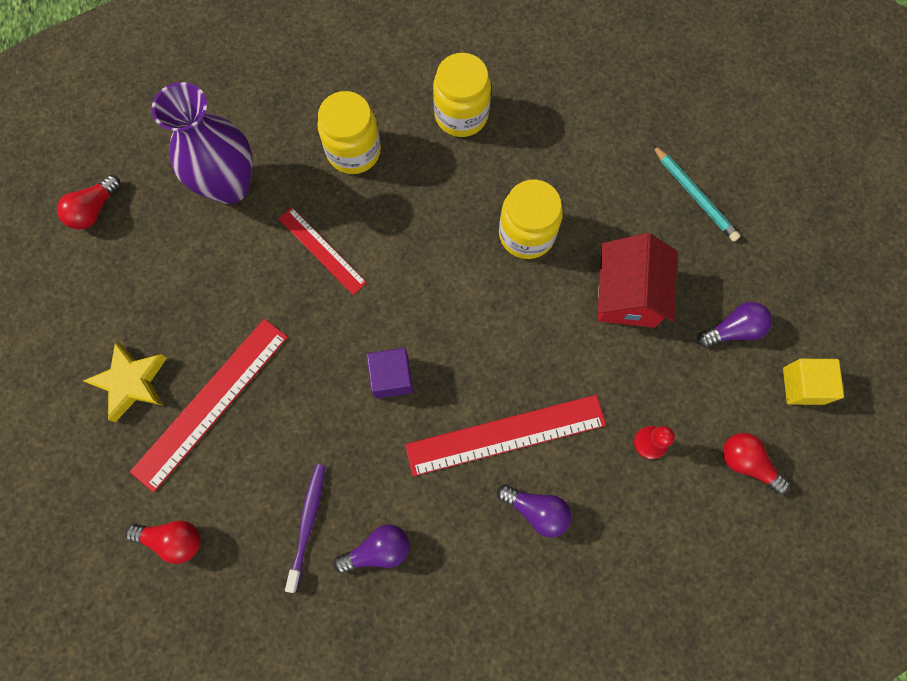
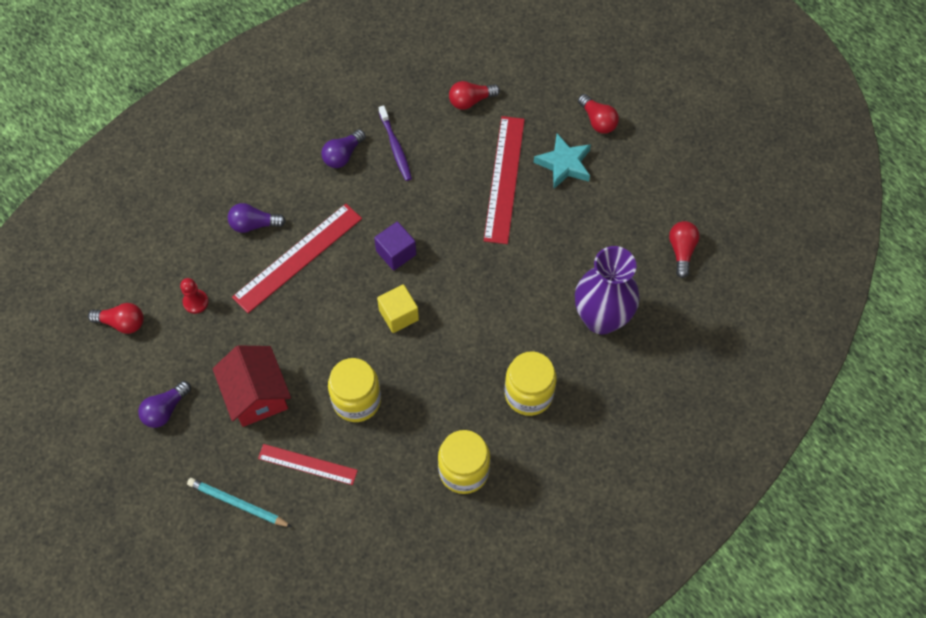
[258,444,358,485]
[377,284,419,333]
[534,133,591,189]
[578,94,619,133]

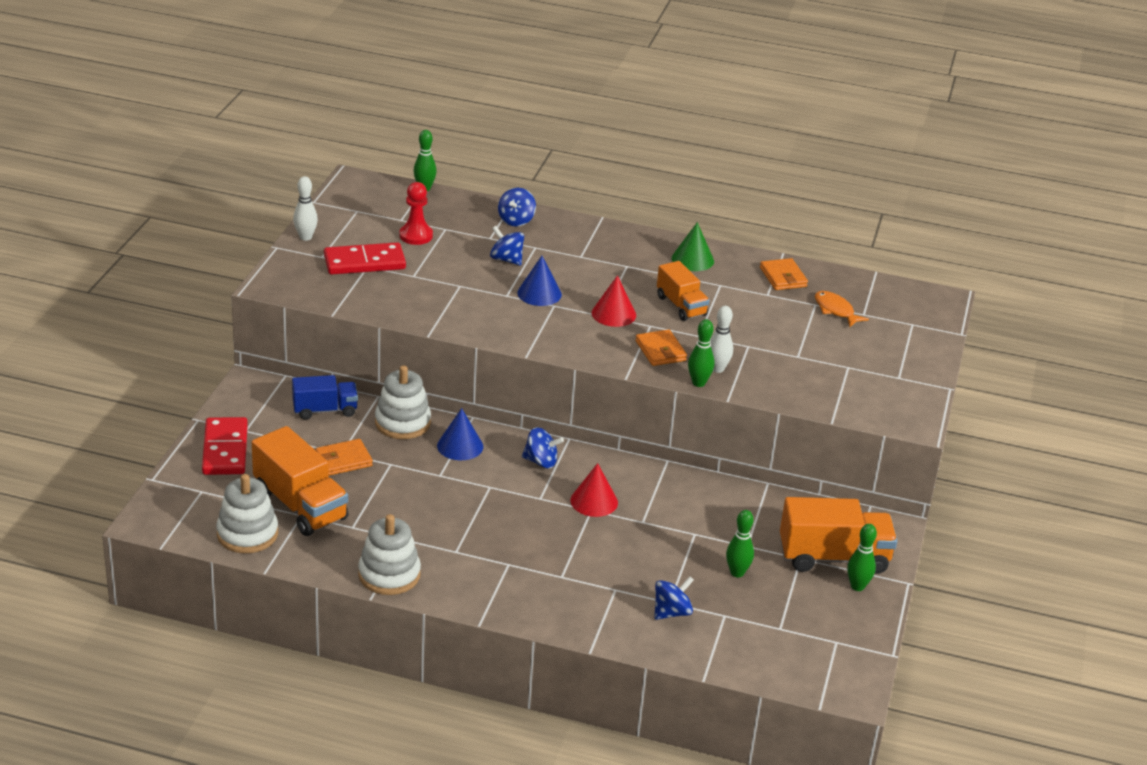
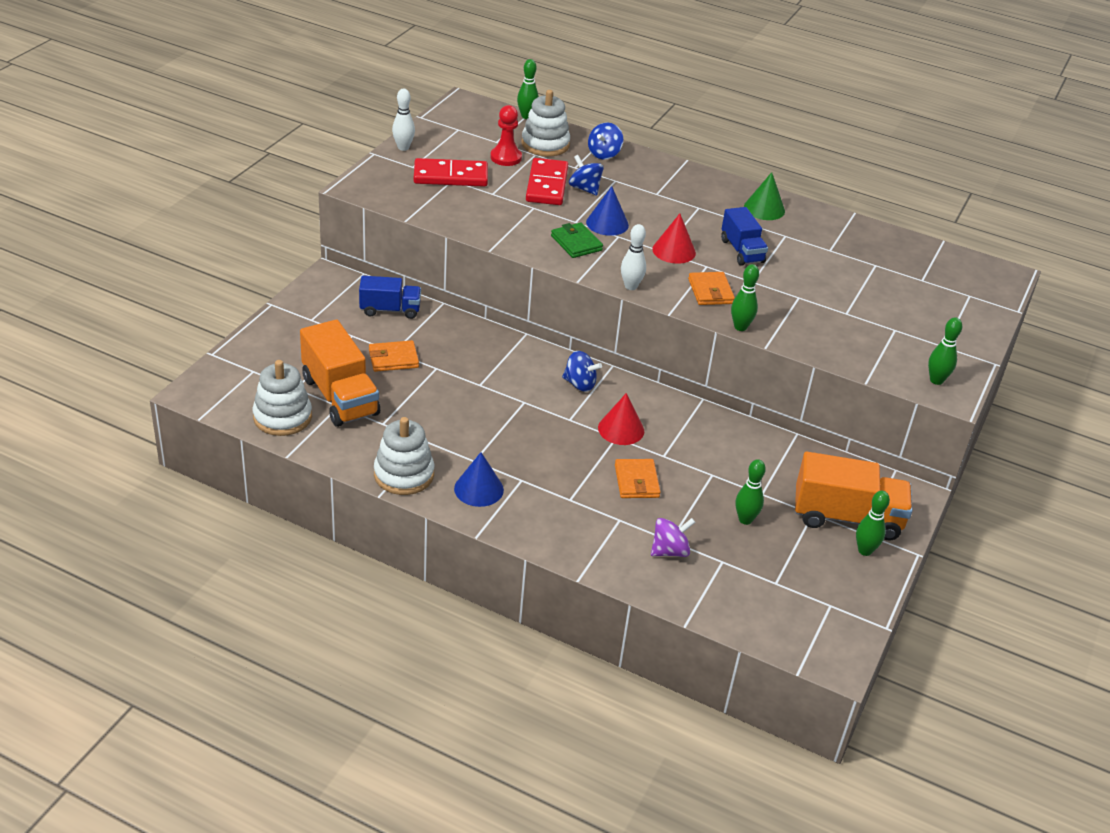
[454,452,504,507]
[521,90,570,156]
[526,158,568,205]
[551,223,603,258]
[615,459,661,498]
[621,224,646,290]
[651,518,695,557]
[721,207,768,266]
[928,317,962,385]
[815,291,869,327] (first image)

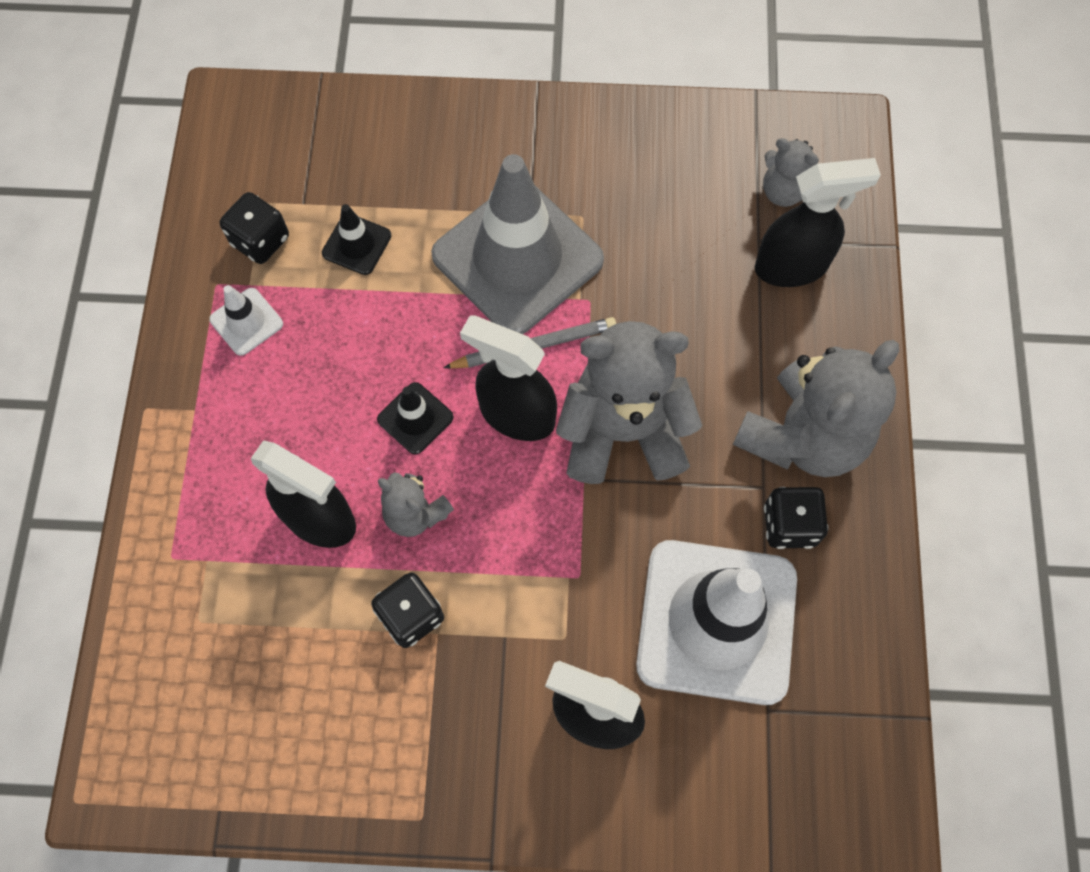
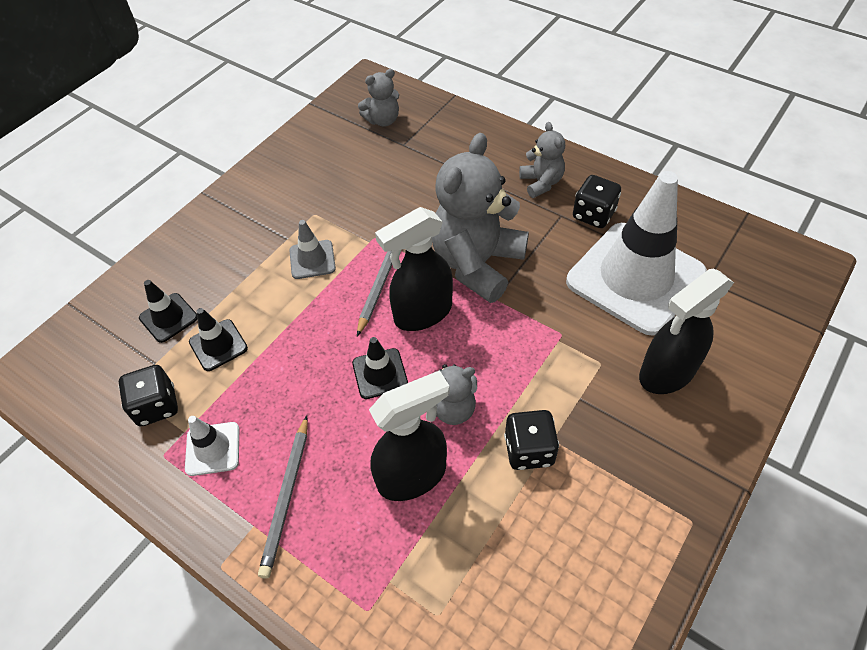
[139,280,197,343]
[258,415,308,579]
[289,220,336,279]
[519,122,565,198]
[755,158,881,287] (first image)

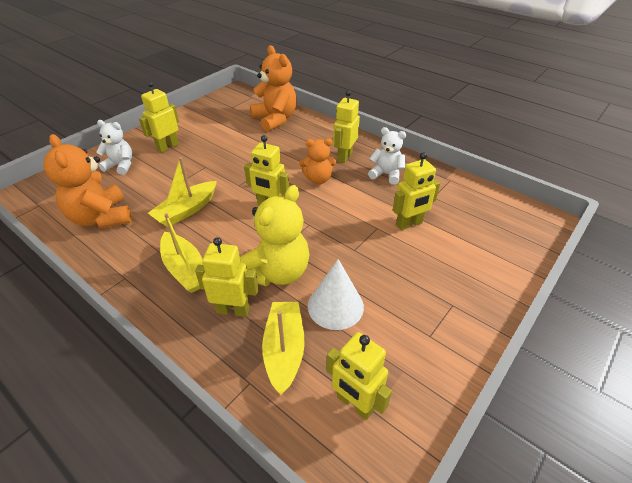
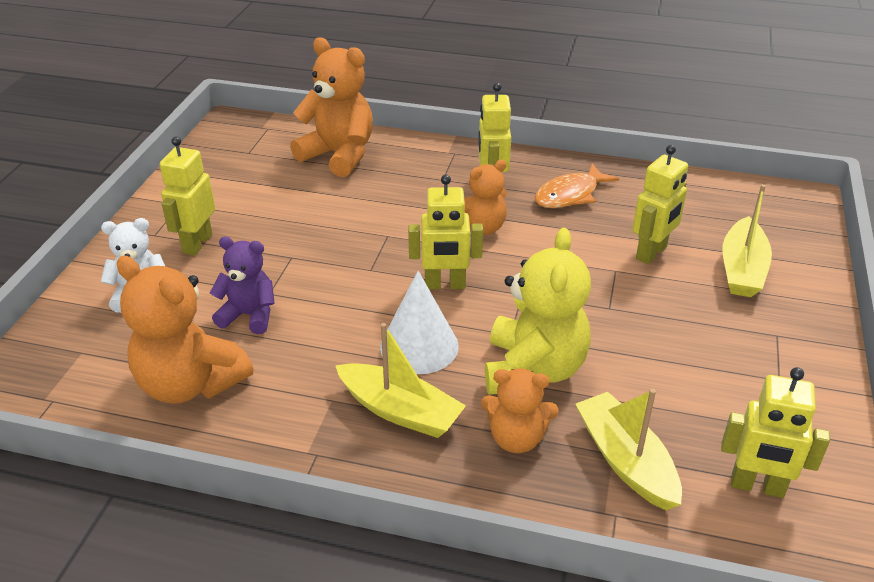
[210,237,275,334]
[380,271,459,374]
[481,369,559,453]
[535,163,619,208]
[723,184,772,297]

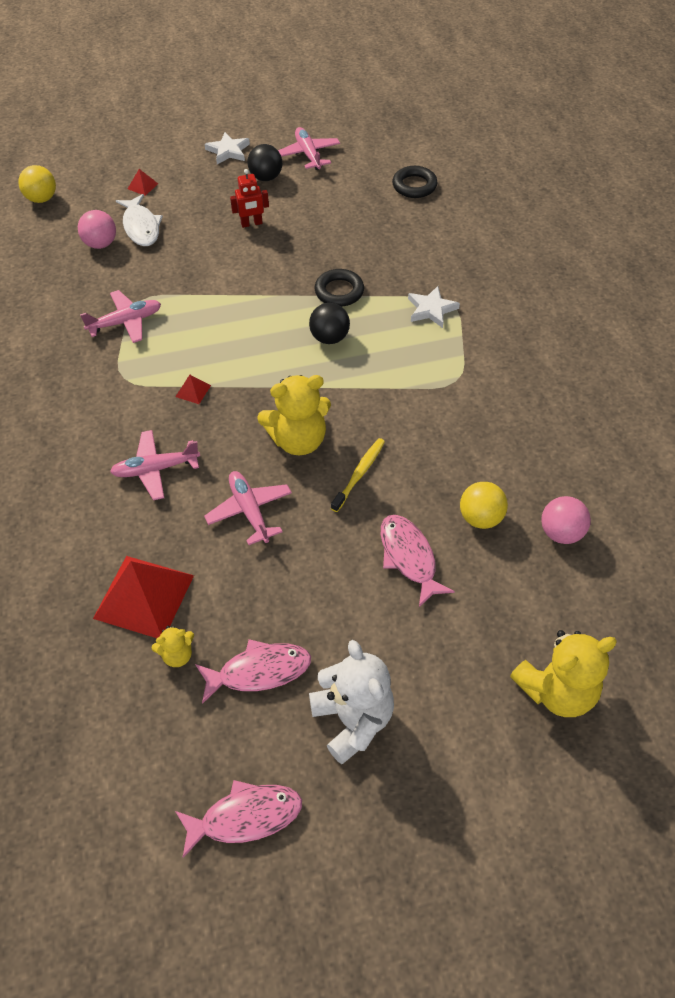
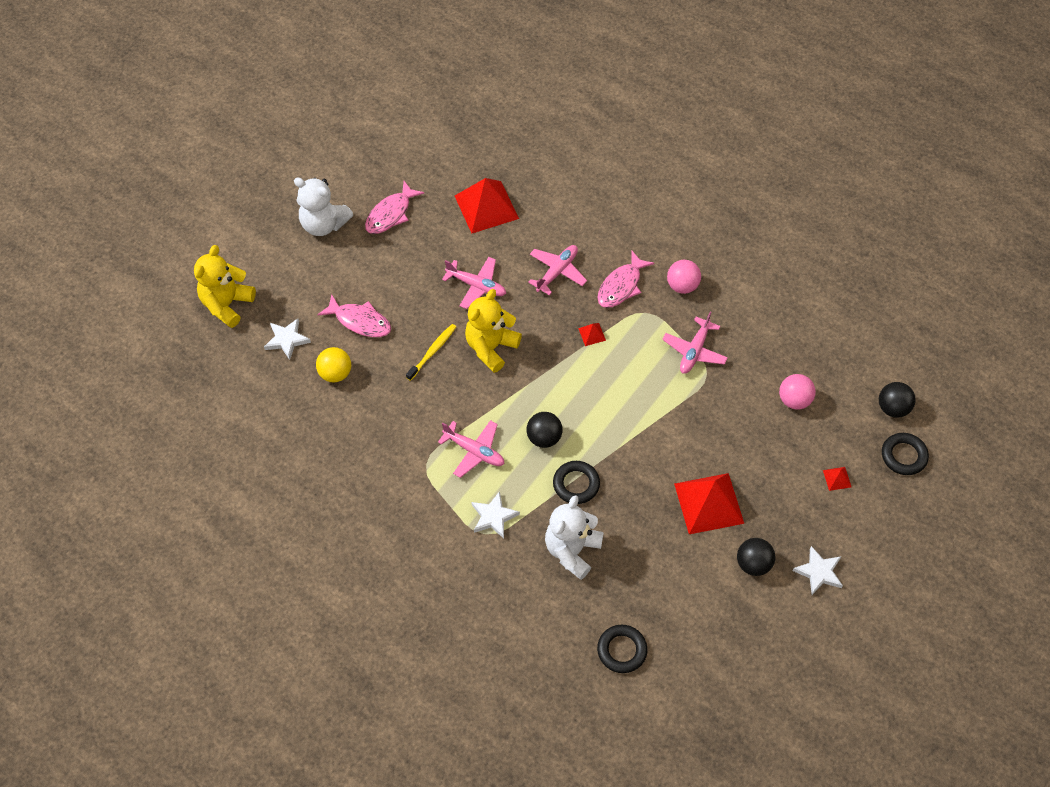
[264,318,311,360]
[406,324,456,381]
[438,420,505,478]
[545,495,604,580]
[598,251,654,308]
[667,260,701,294]
[674,473,744,534]
[879,382,916,418]
[882,433,929,475]
[116,194,163,246] (first image)
[152,626,194,667] (first image)

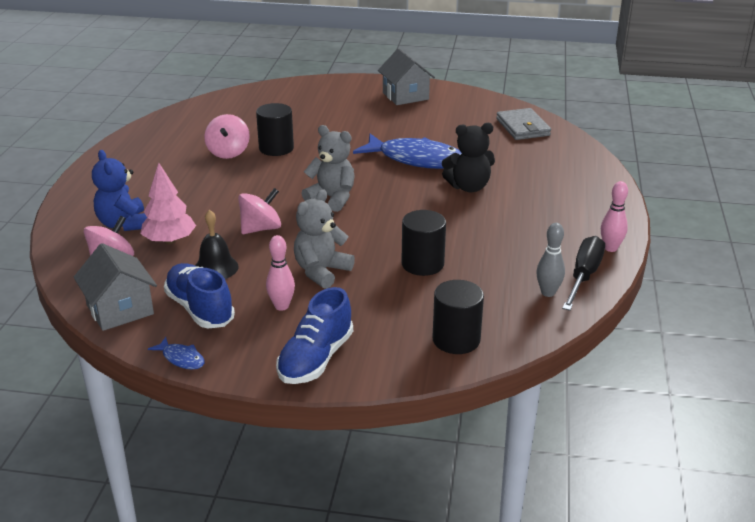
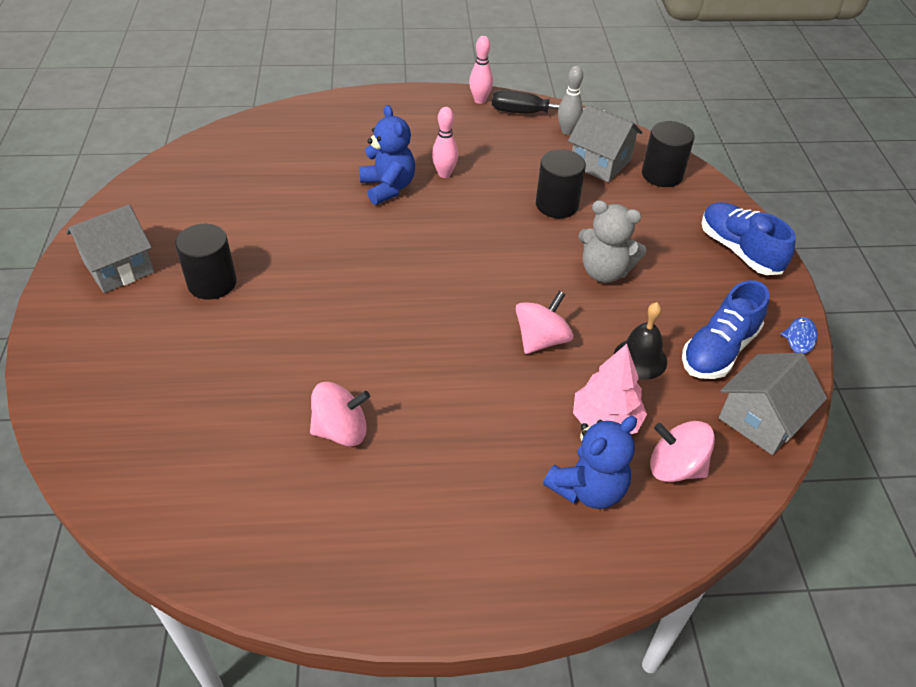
[175,224,237,300]
[359,105,415,205]
[432,107,458,178]
[516,291,573,354]
[568,104,643,182]
[701,202,796,275]
[301,125,355,212] (first image)
[353,134,462,169] (first image)
[496,108,551,140] (first image)

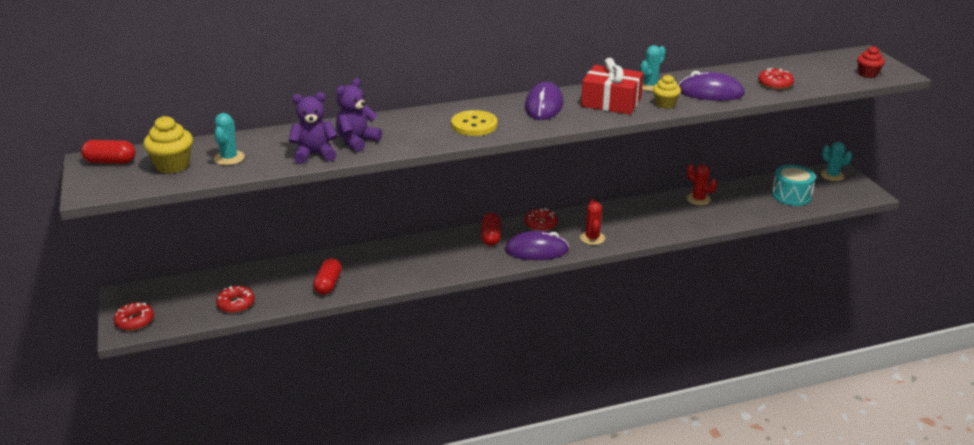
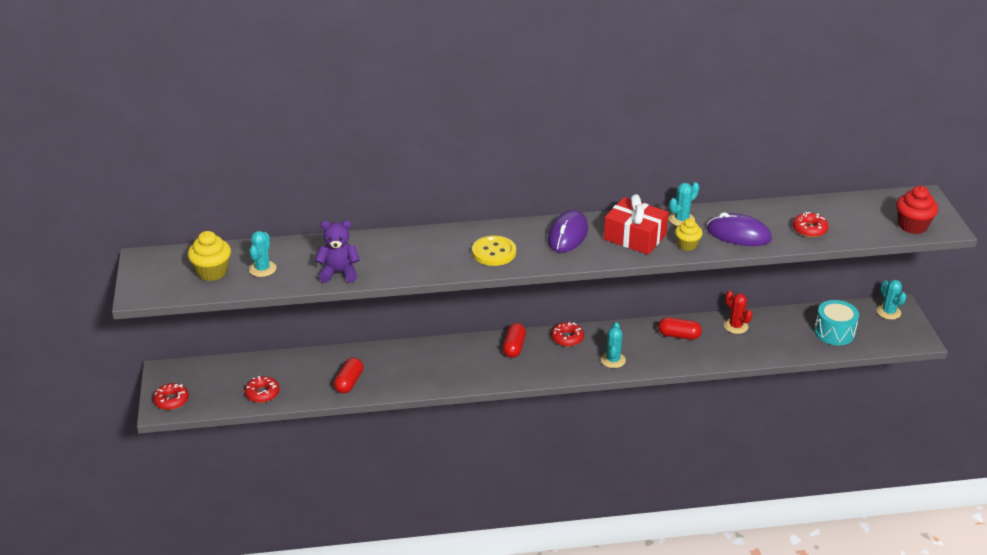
[601,322,626,368]
[658,317,702,340]
[896,186,938,234]
[336,78,382,152] (first image)
[505,230,569,260] (first image)

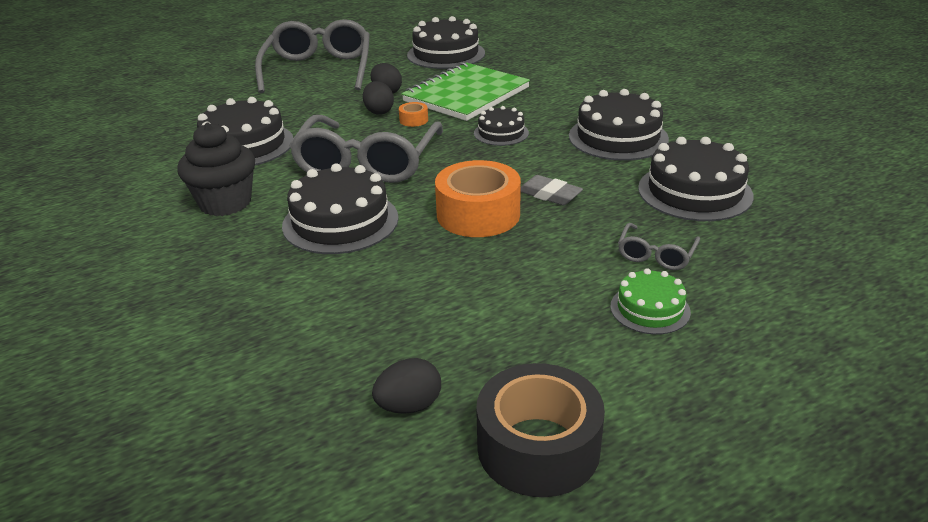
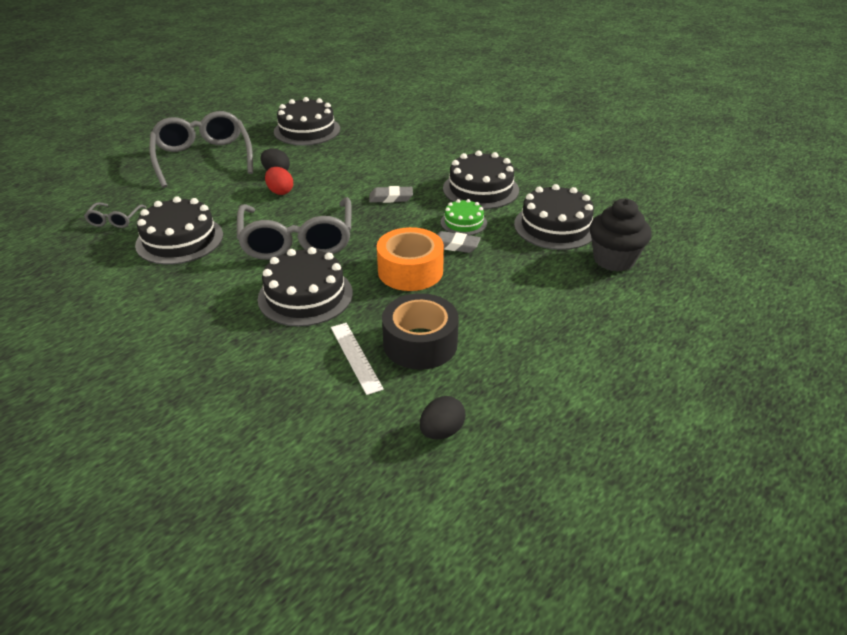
[84,202,146,228]
[265,167,293,195]
[331,323,384,395]
[369,186,413,203]
[382,293,459,370]
[441,199,487,235]
[590,198,652,272]
[399,102,428,127] (first image)
[402,62,530,121] (first image)

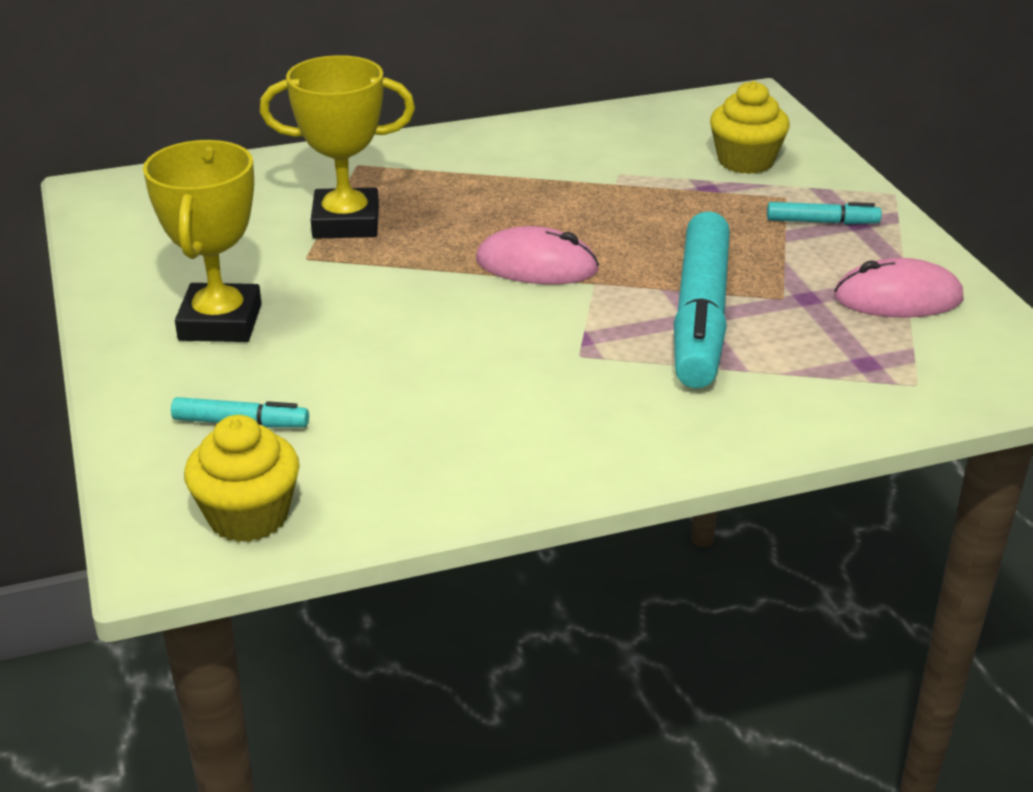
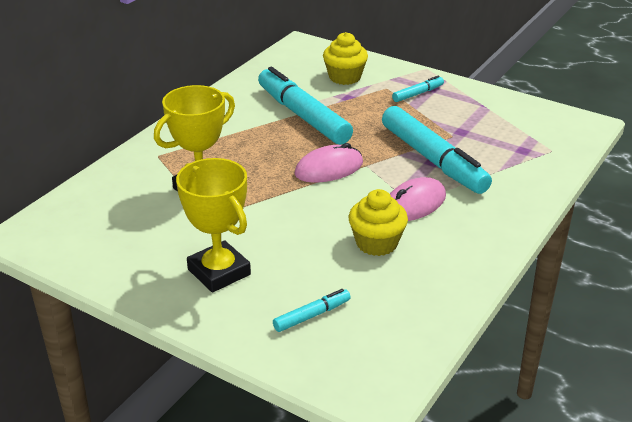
[258,67,353,145]
[348,189,408,256]
[390,177,446,221]

